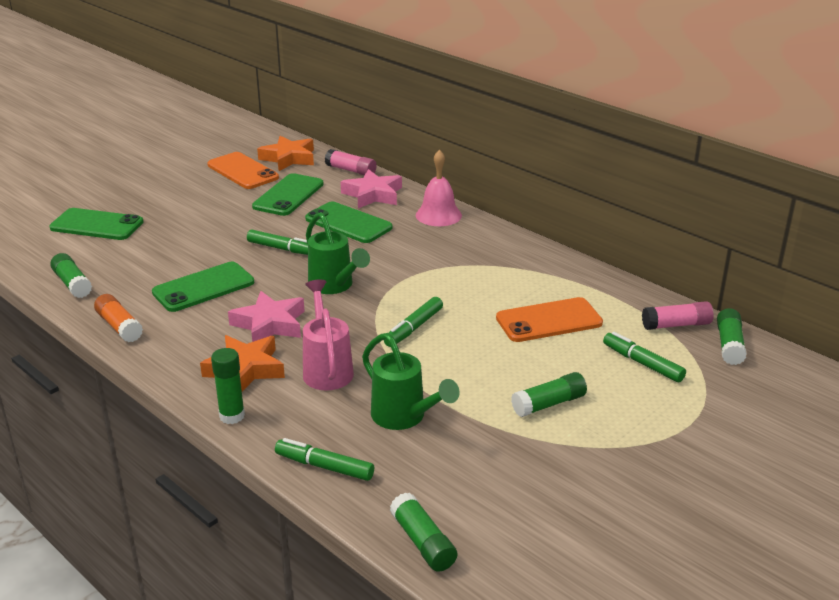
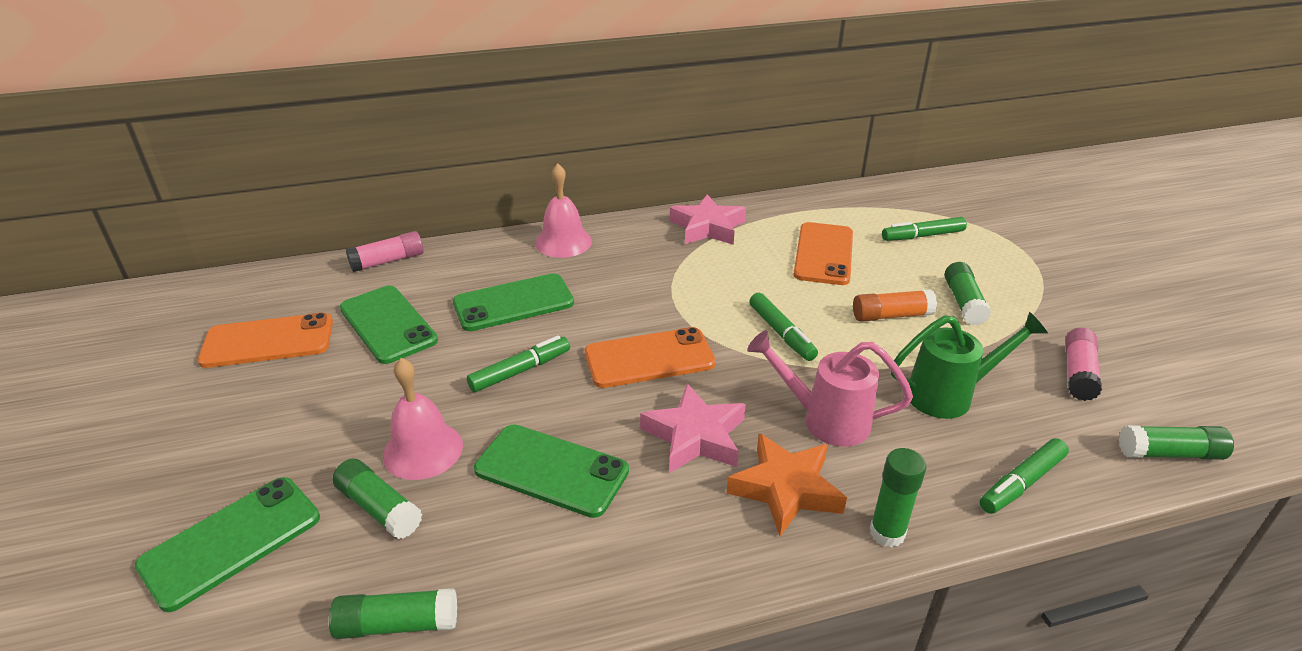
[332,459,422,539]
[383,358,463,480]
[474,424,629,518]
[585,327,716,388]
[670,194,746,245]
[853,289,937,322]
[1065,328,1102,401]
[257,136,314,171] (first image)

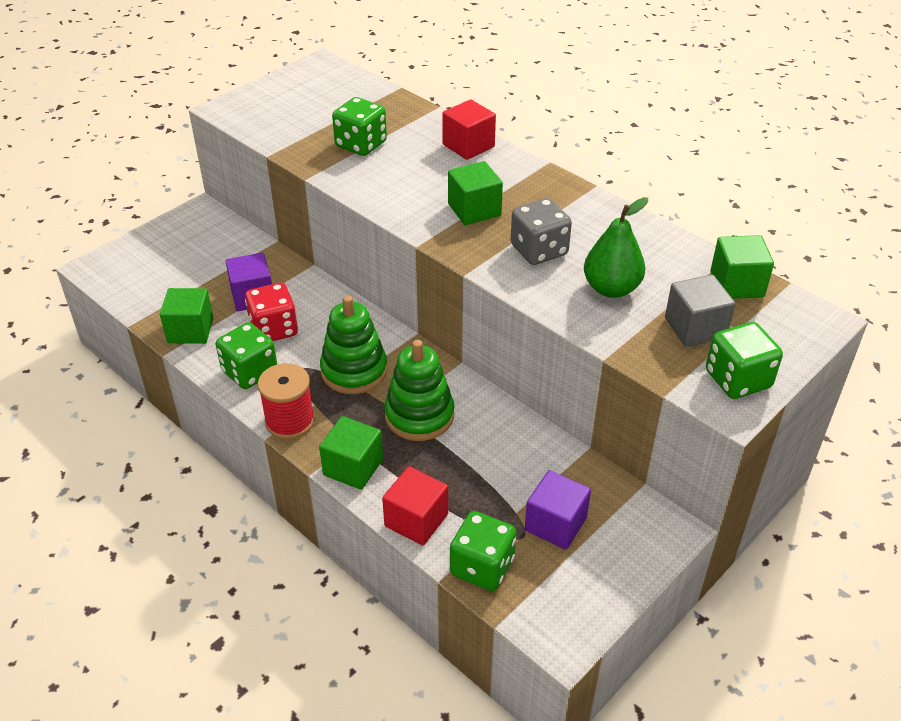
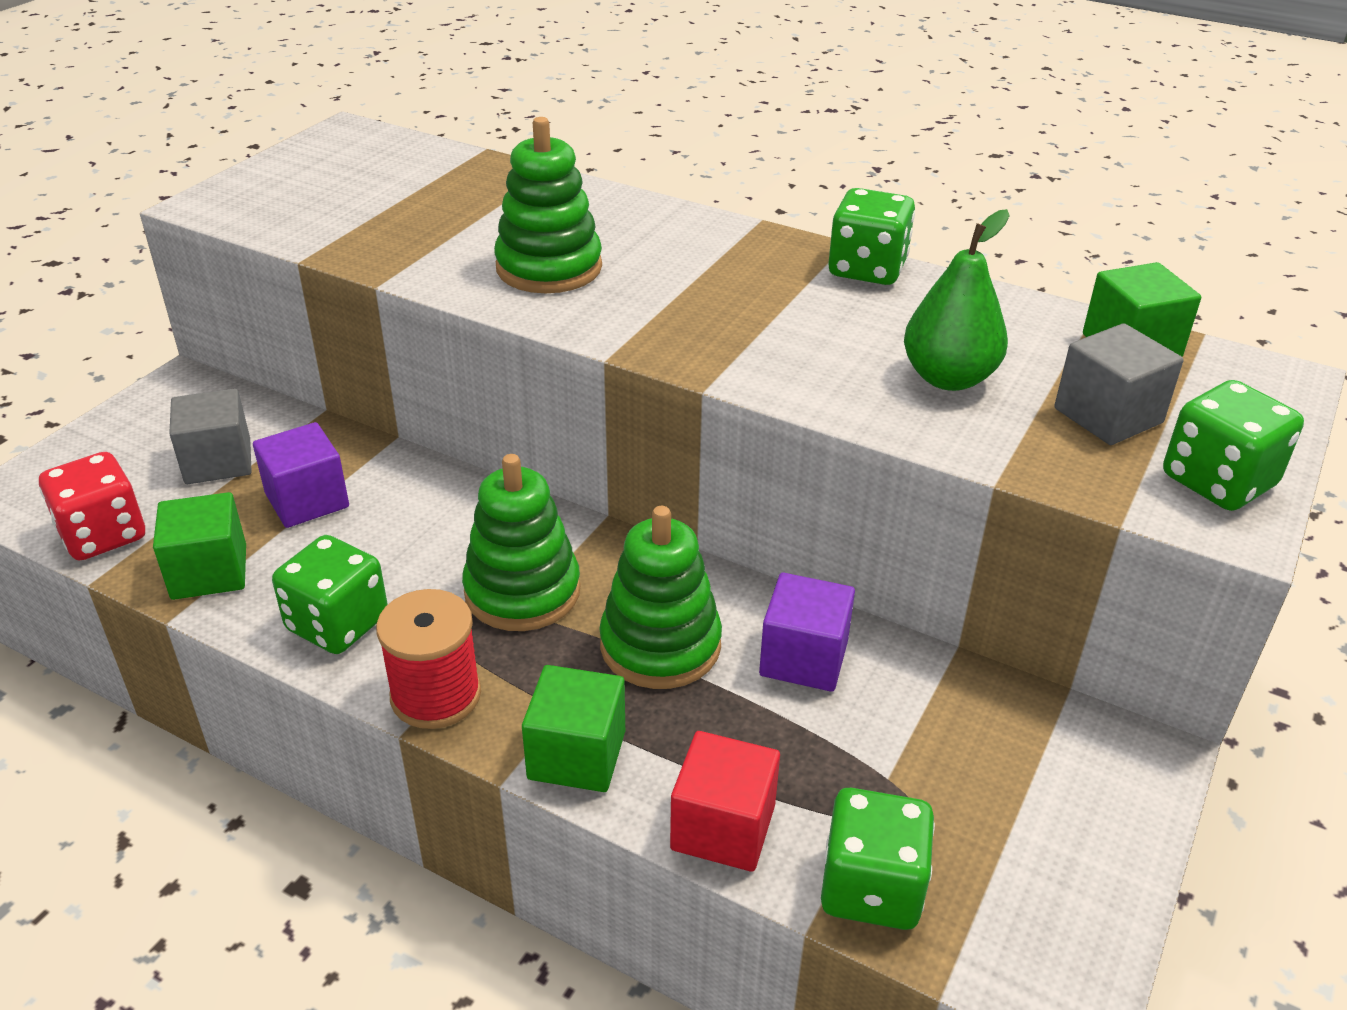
[39,452,145,560]
[169,389,251,484]
[494,117,602,293]
[759,573,855,692]
[828,188,915,285]
[442,99,496,160] (first image)
[448,161,503,225] (first image)
[511,198,572,265] (first image)

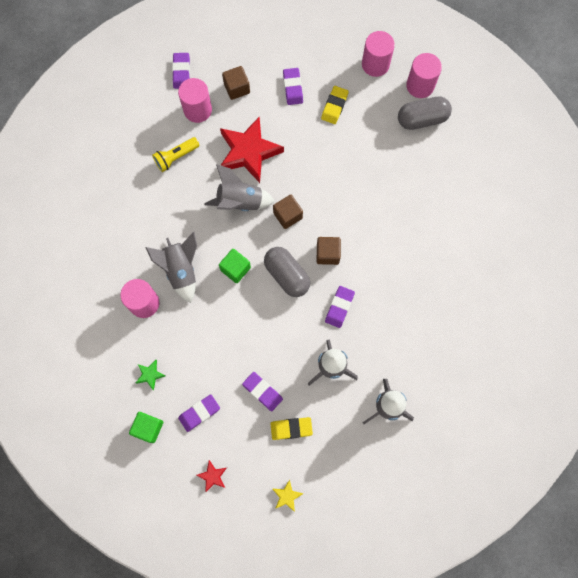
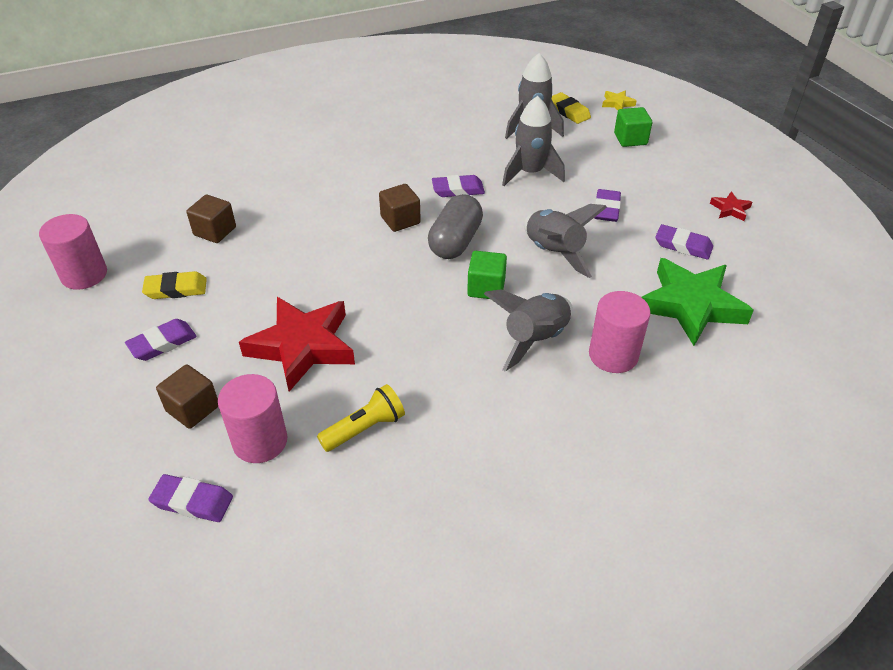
[148,474,233,522]
[186,195,236,243]
[317,384,405,452]
[524,204,607,278]
[552,92,591,124]
[602,90,637,110]
[614,107,652,147]
[641,258,754,346]
[398,96,452,130] (first image)
[406,53,442,98] (first image)

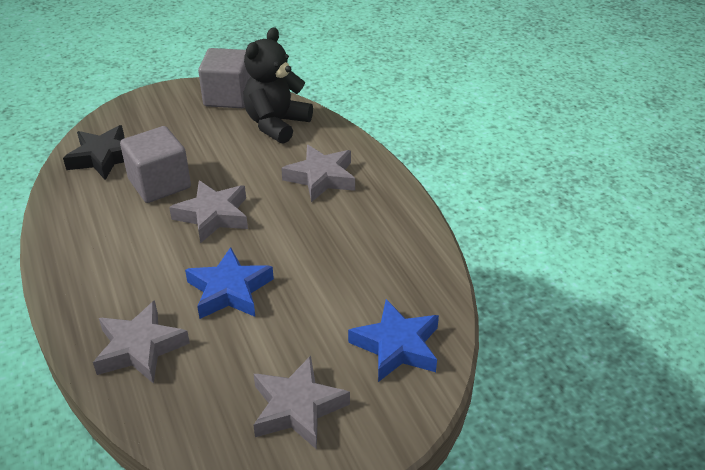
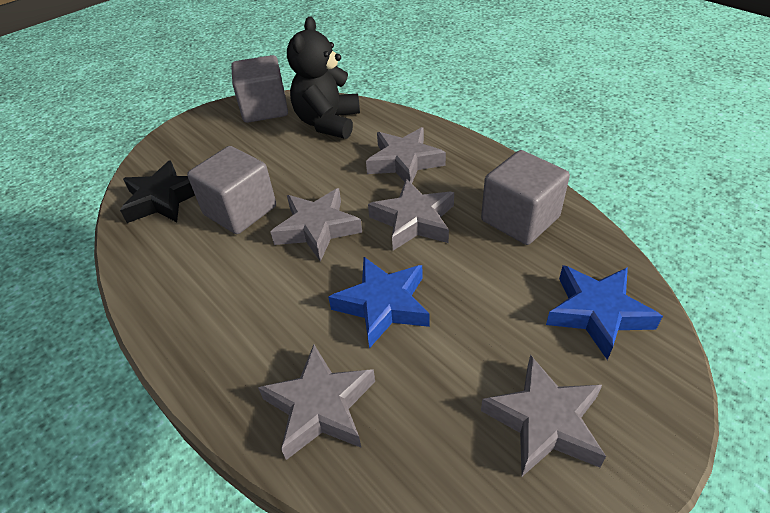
[368,179,454,250]
[481,150,570,245]

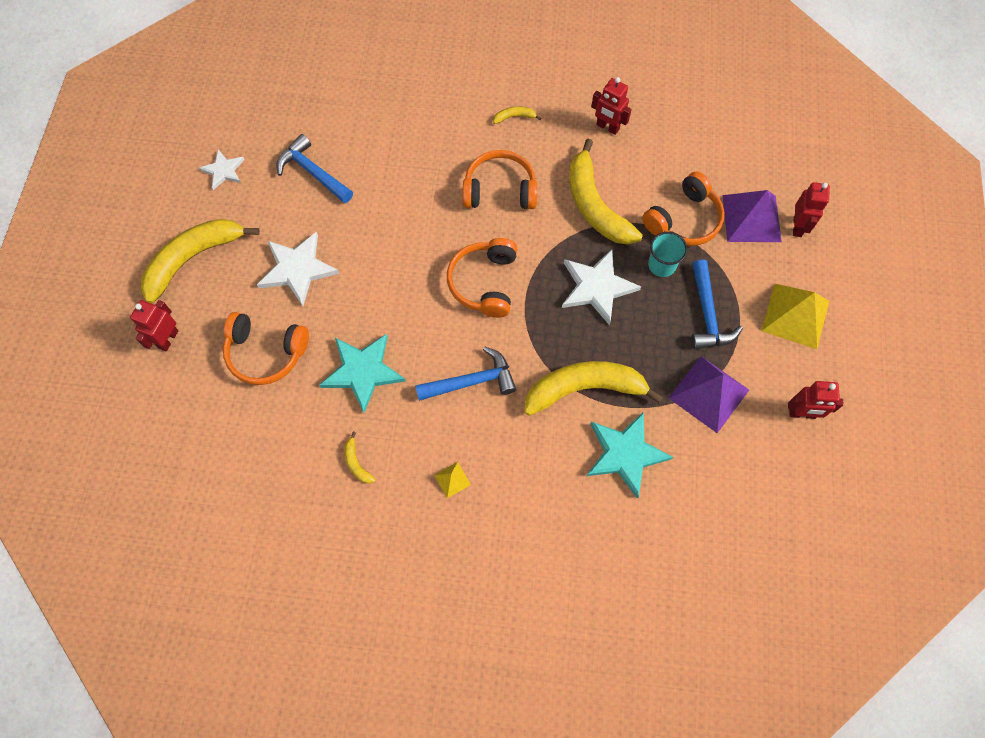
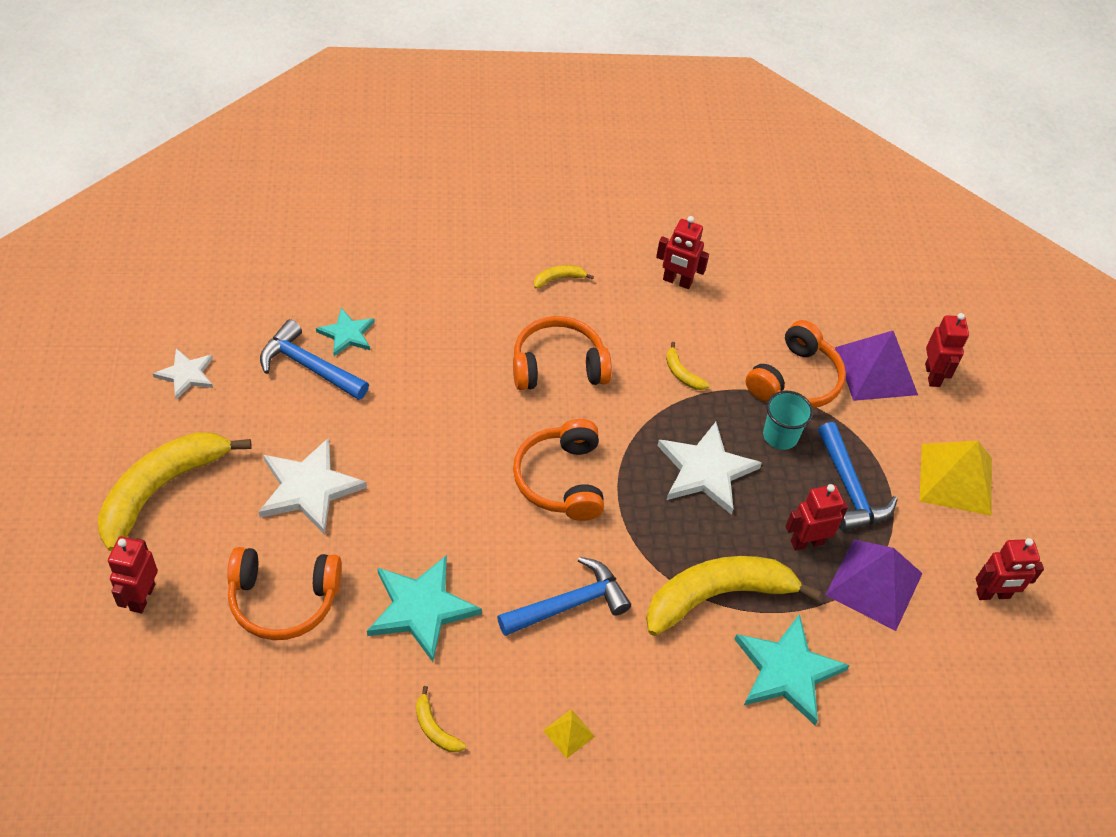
[316,308,375,356]
[666,342,709,390]
[786,484,848,551]

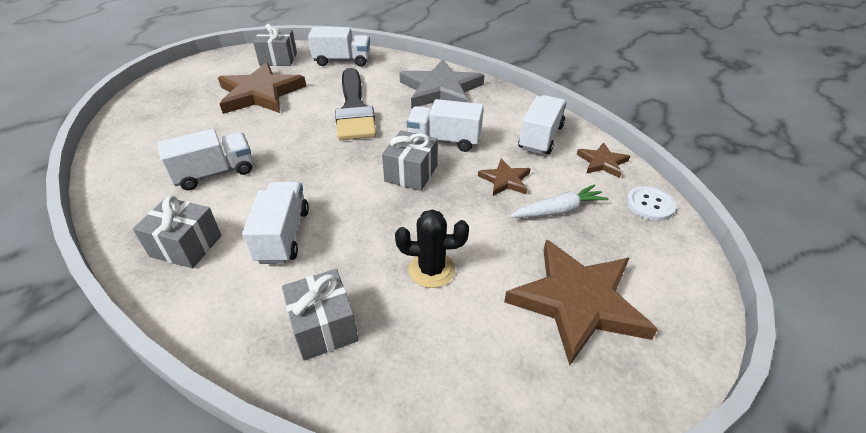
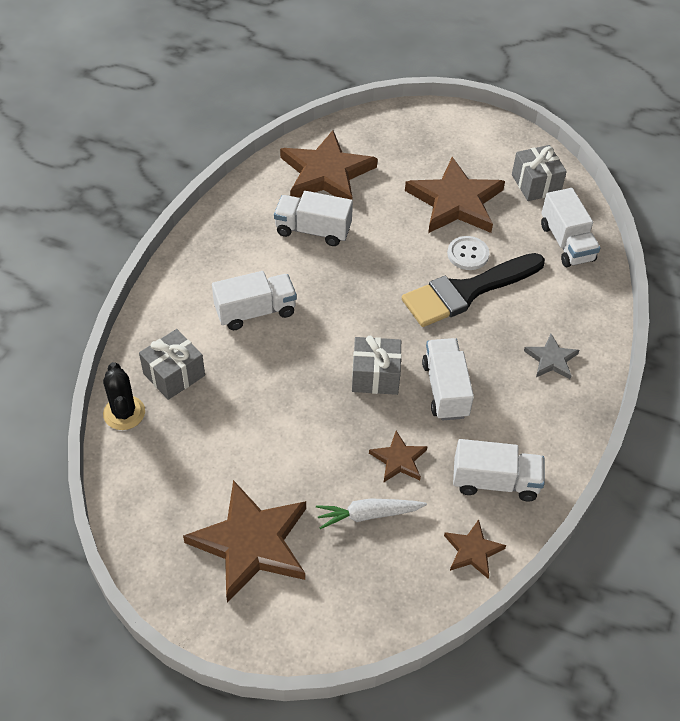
[103,362,145,430]
[274,191,353,246]
[280,130,378,200]
[316,498,427,529]
[447,236,489,270]
[524,334,579,379]
[133,196,222,268] (first image)

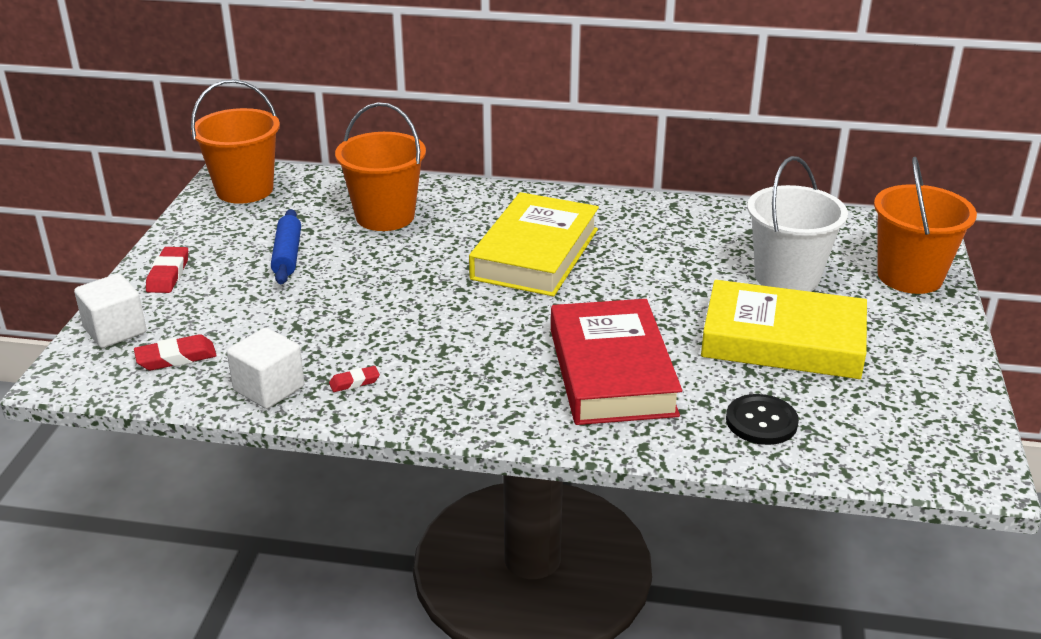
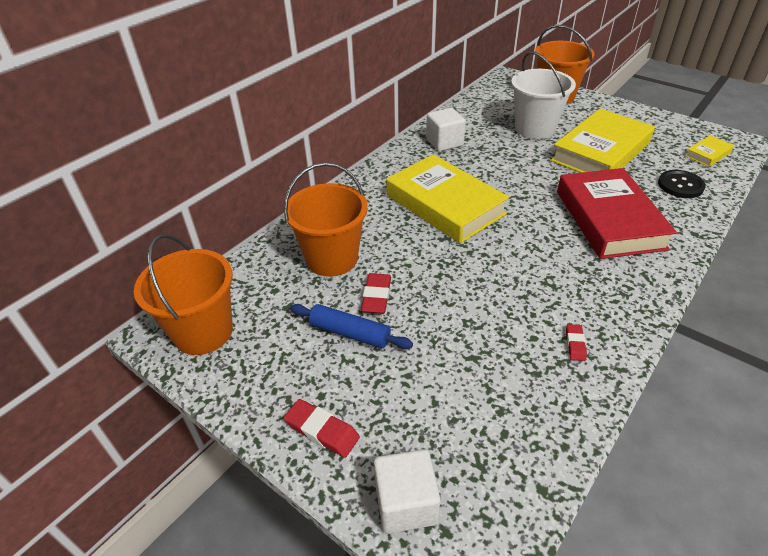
[361,273,391,314]
[426,108,466,152]
[557,168,677,259]
[685,136,734,167]

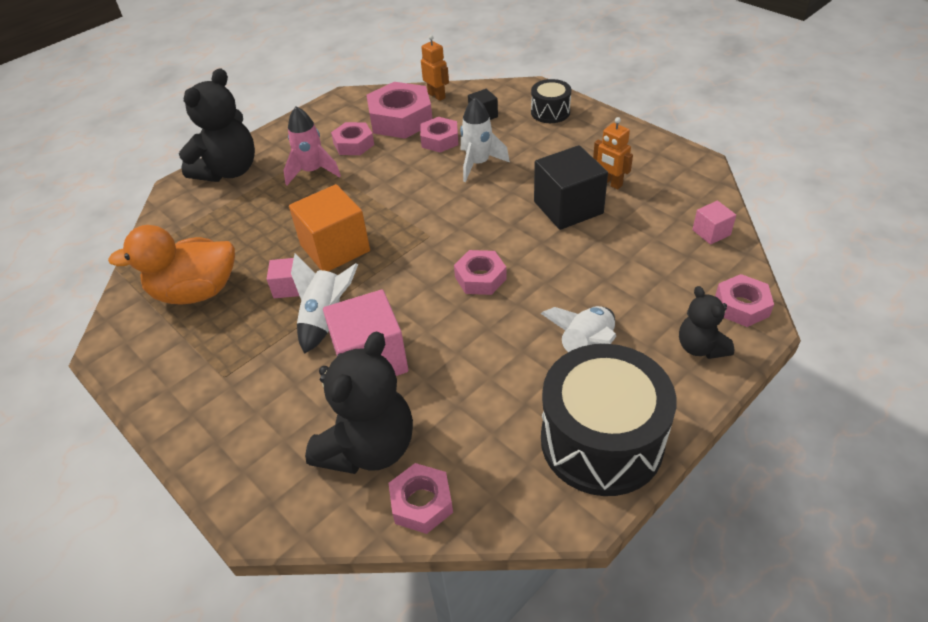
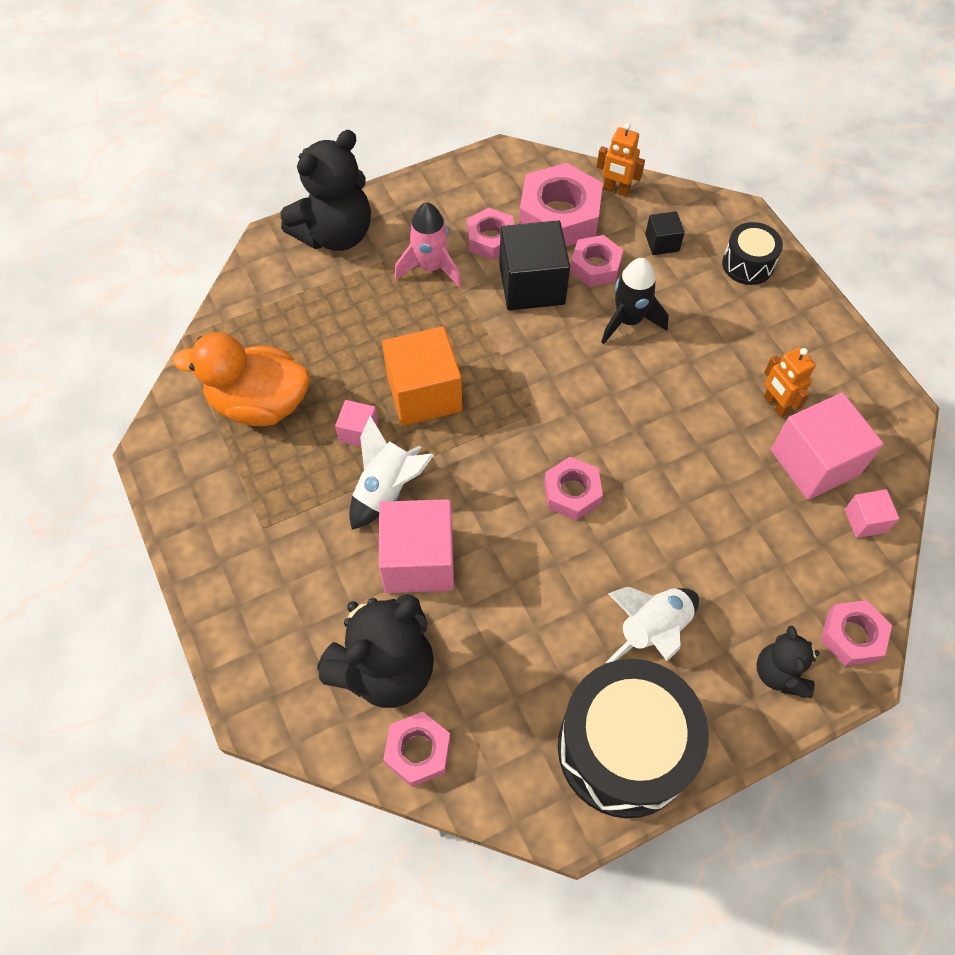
[499,220,570,310]
[597,123,645,197]
[601,258,669,344]
[771,393,883,500]

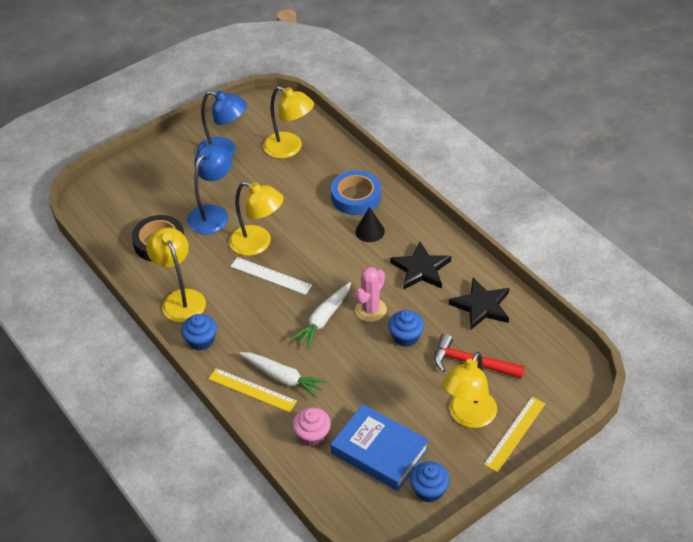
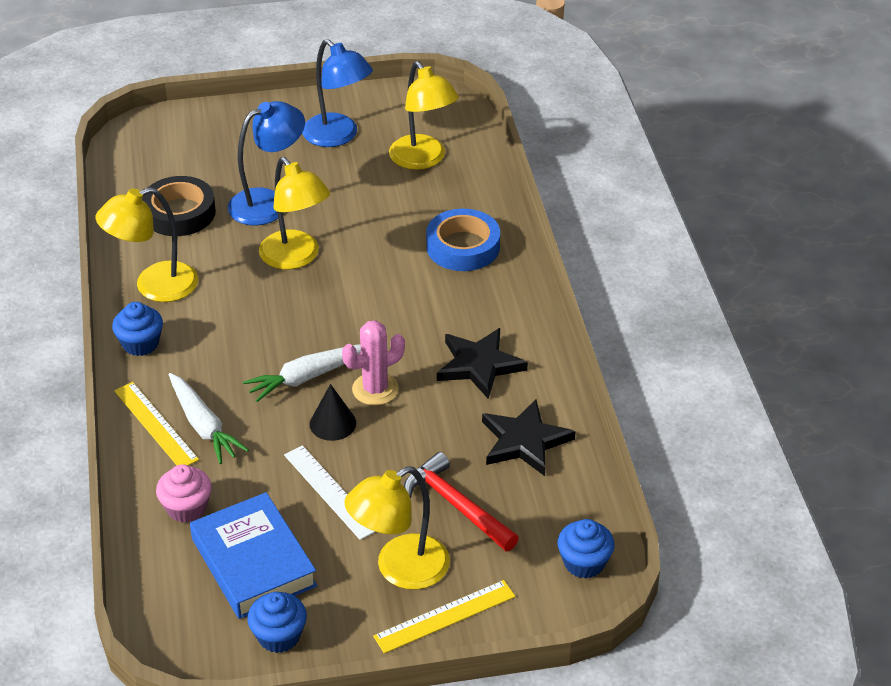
[96,187,198,302]
[284,445,375,540]
[310,384,356,441]
[558,519,615,579]

